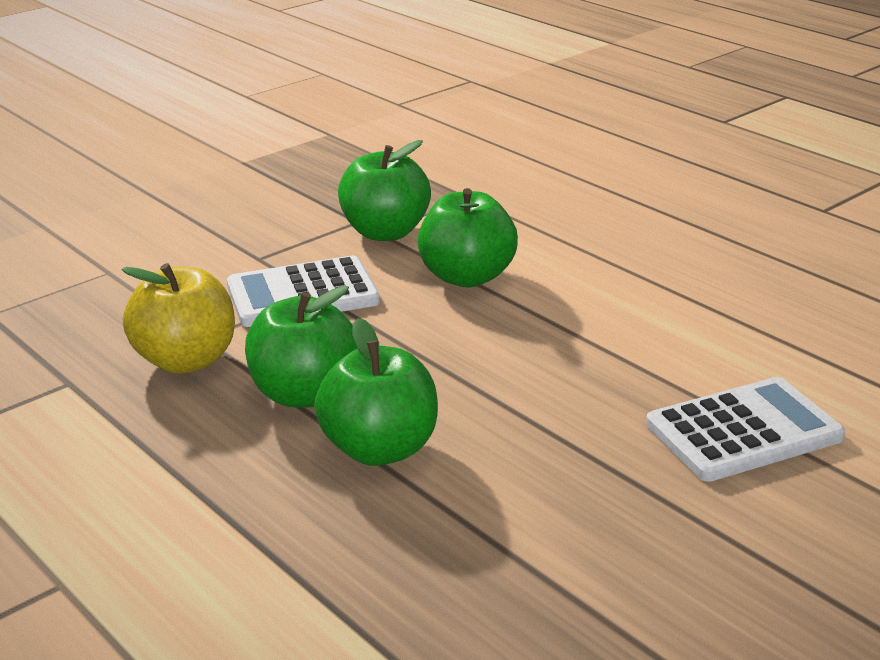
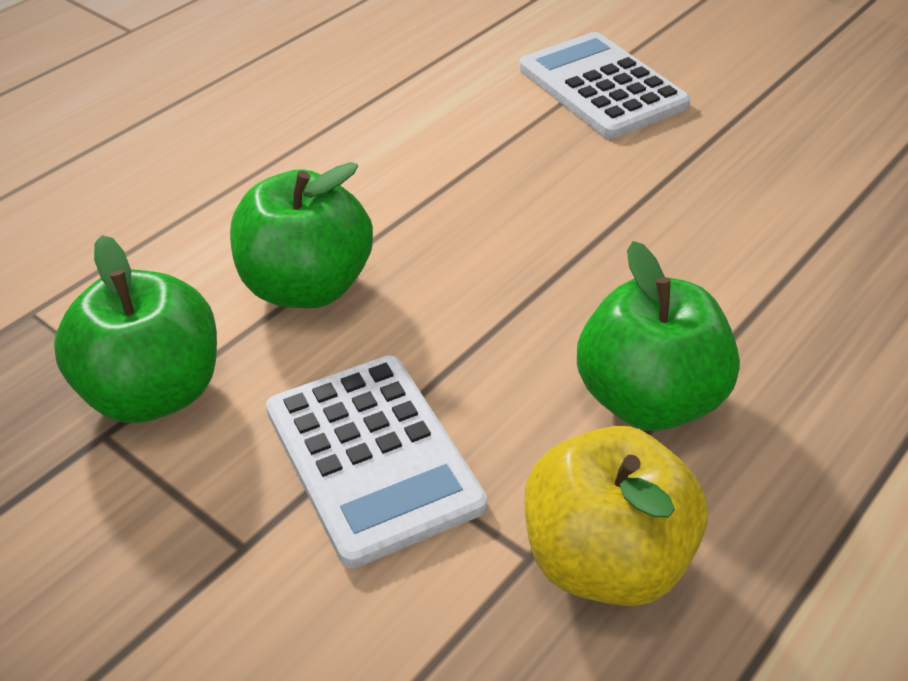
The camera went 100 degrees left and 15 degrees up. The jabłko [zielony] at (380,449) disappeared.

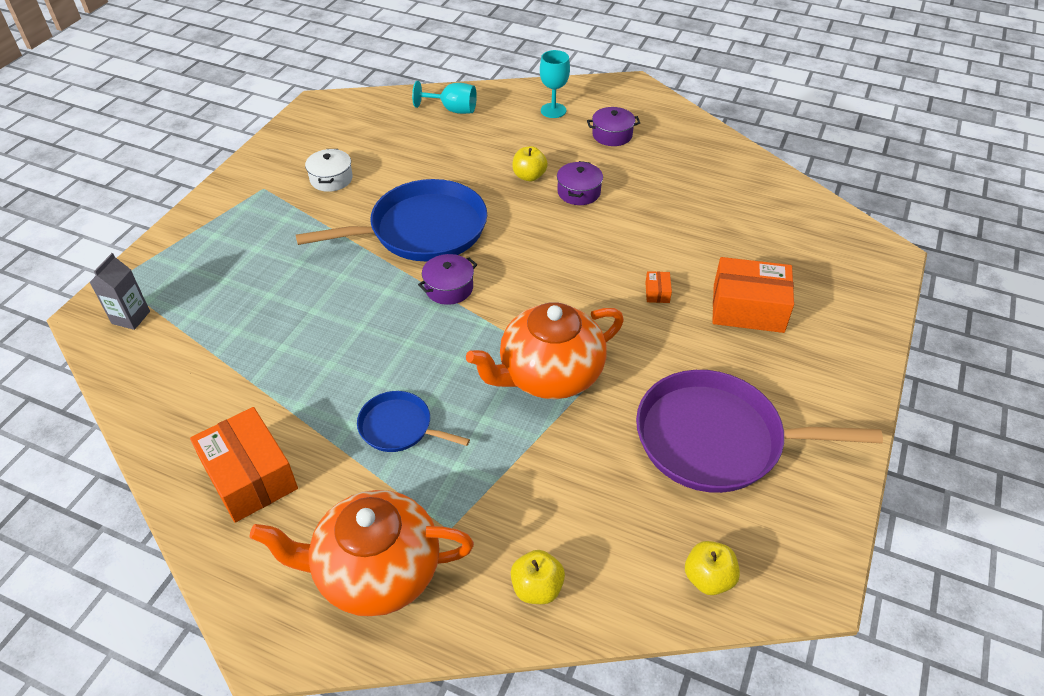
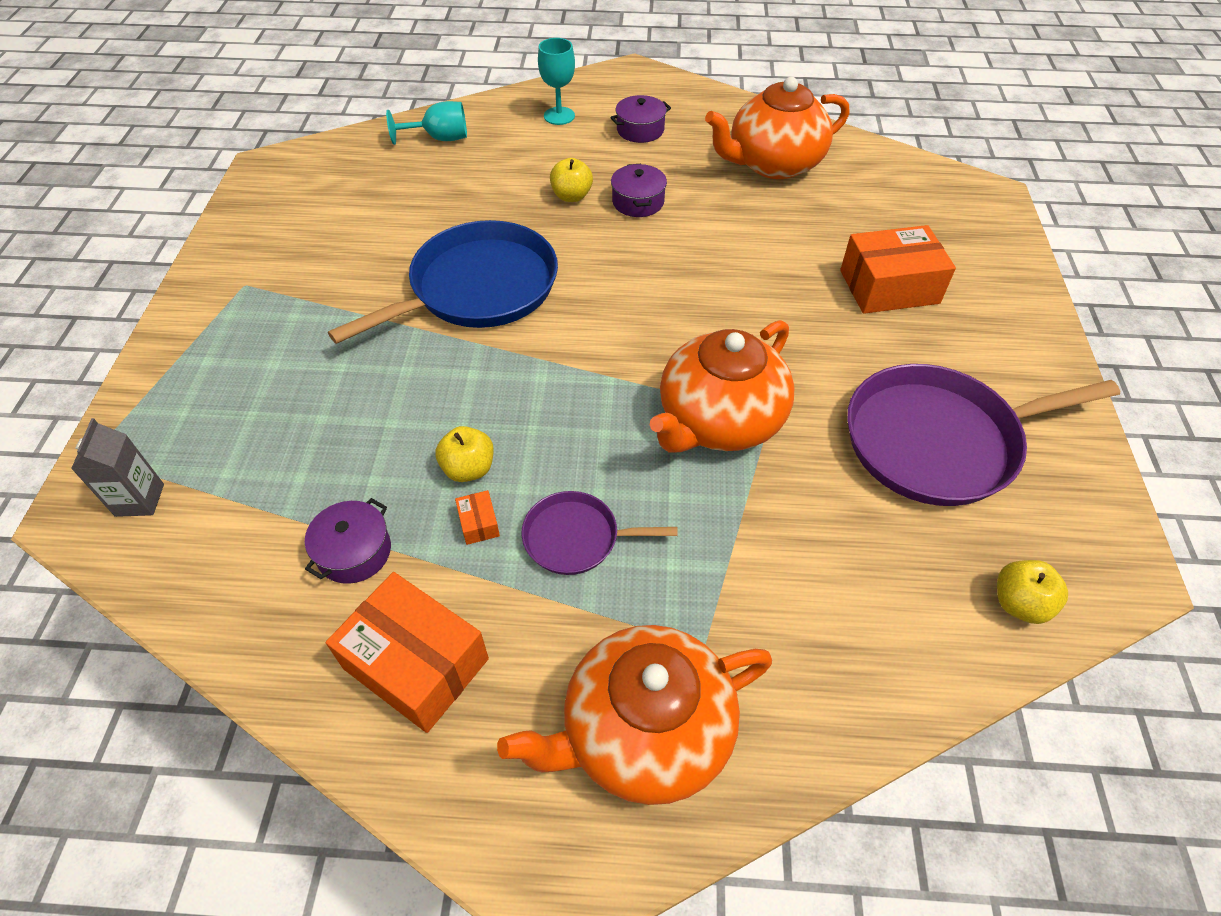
The camera went 20 degrees left and 5 degrees up. The garnek [fioletowy] moved from (449,288) to (354,552). The jabłko [żółty] moved from (537,588) to (468,469). The pudełko [pomarańczowy] moved from (657,292) to (478,523). The patelnia [niebieski] at (399,427) became the patelnia [fioletowy] at (576,538). The imbryk [pomarańczowy] at (773,164) appeared. The garnek [biały] at (331,179) disappeared.

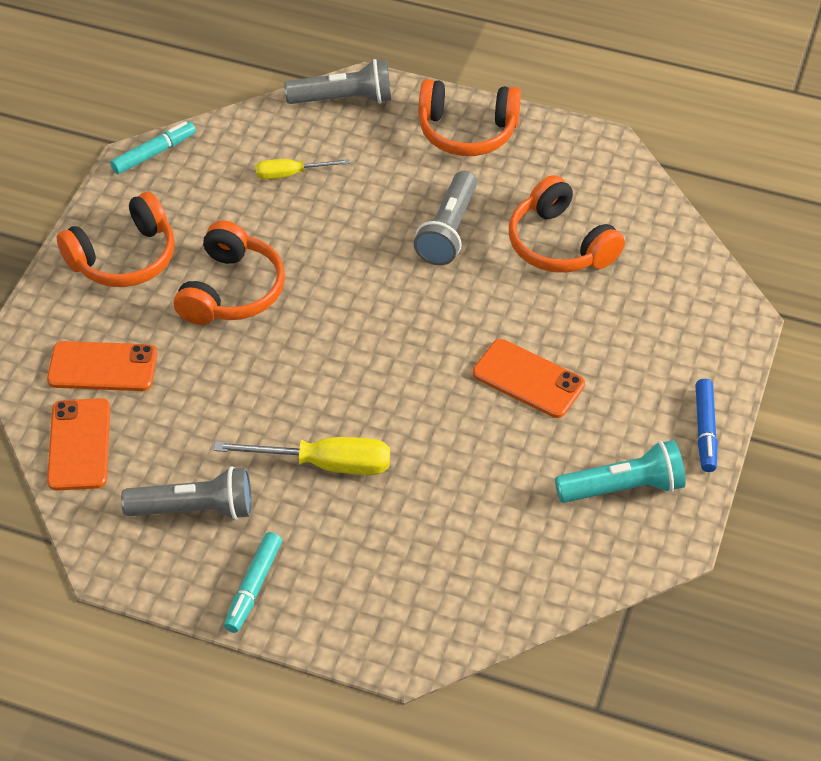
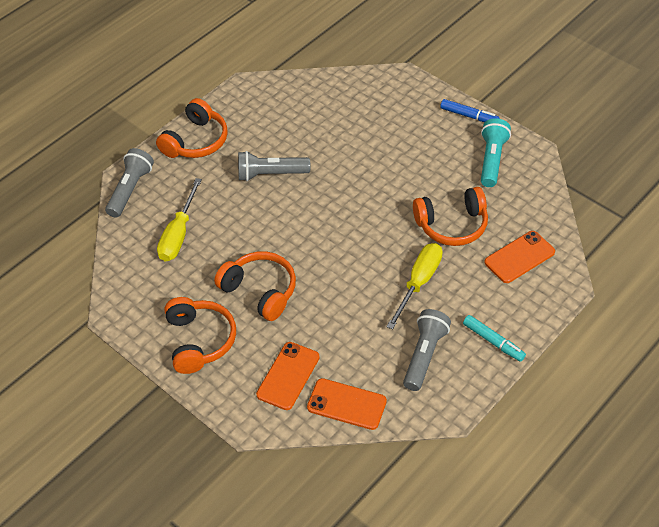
The camera went 65 degrees left and 0 degrees up. The śrubokręt [żółty] at (290,174) changed to 1.64 times the size. The latarka [szary] at (448,230) turned 135 degrees clockwise. The słuchawki [pomarańczowy] moved from (560,244) to (452,225). The telefon [pomarańczowy] moved from (528,379) to (519,257). The flamaster [turkusowy] at (154,153) disappeared.

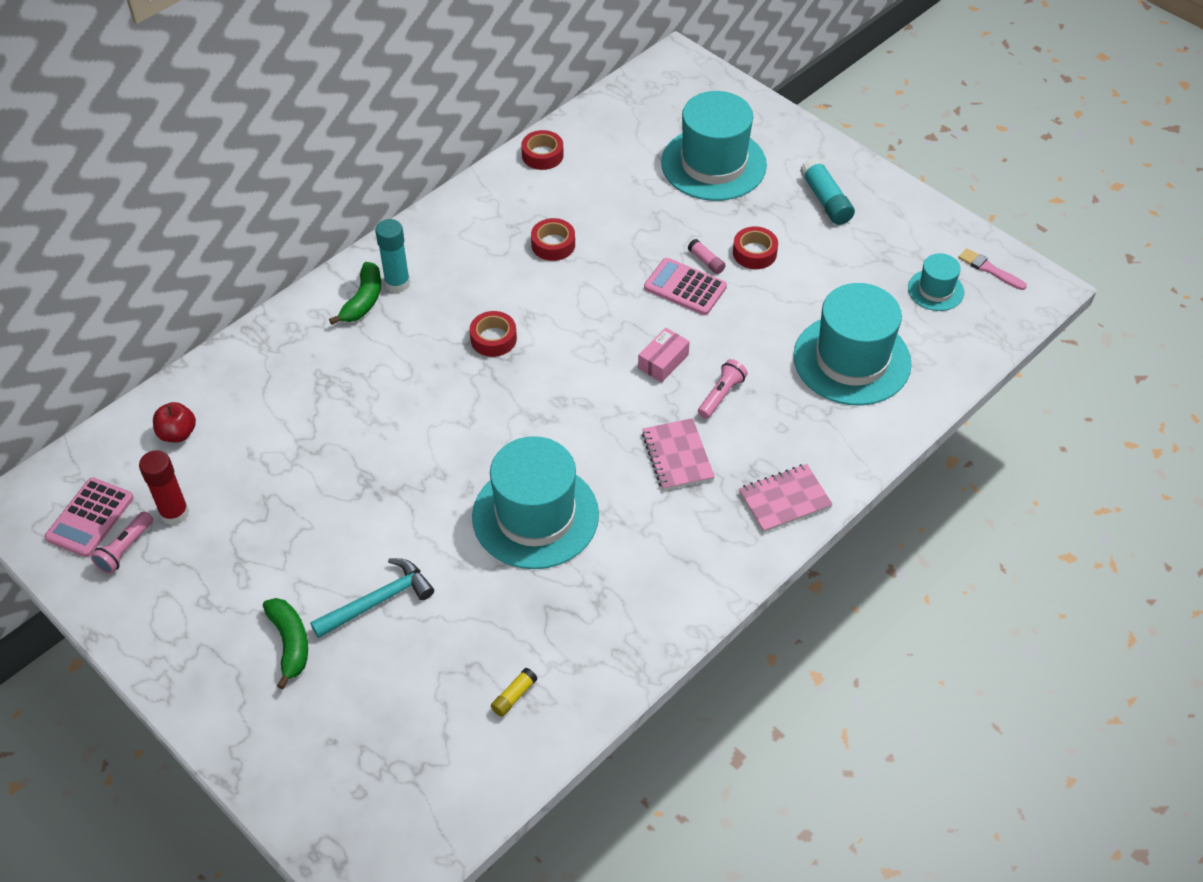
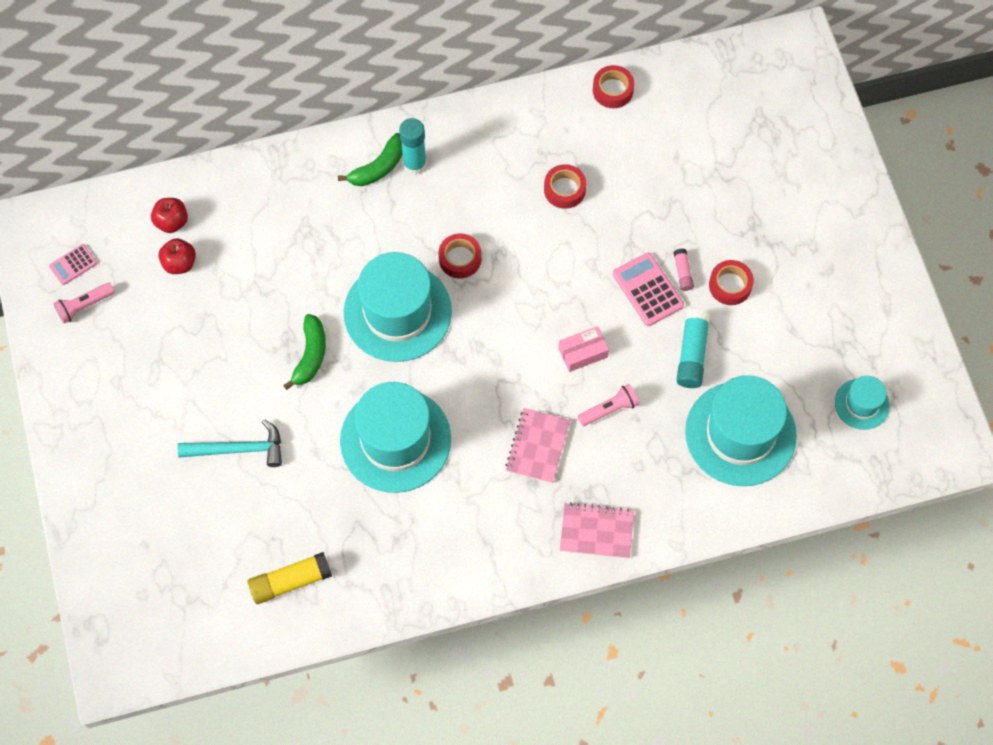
The camera went 30 degrees right and 15 degrees up. The kalkulator [różowy] at (90,518) changed to 0.60 times the size. The jabłko [czerwony] at (179,263) appeared. The klej w sztyfcie [żółty] at (514,696) changed to 1.83 times the size. The banan [zielony] moved from (290,643) to (310,355). The kapelusz [turkusowy] moved from (713,164) to (397,312). The klej w sztyfcie [turkusowy] moved from (825,200) to (692,353). The klej w sztyfcie [czerwony] at (174,513) disappeared. The pędzel [różowy] at (989,269) disappeared.

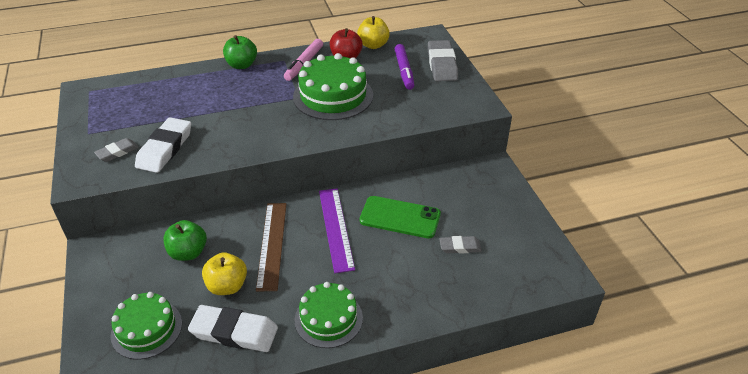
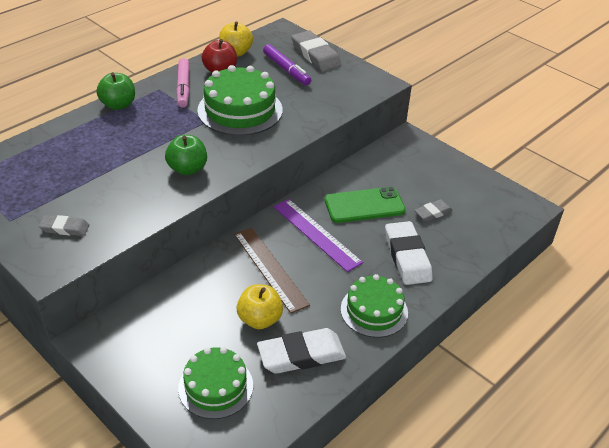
The camera went 30 degrees left and 0 degrees up. The gumka do mazania [szary] at (117,152) turned 75 degrees clockwise. The jabłko [zielony] moved from (188,252) to (187,169). The gumka do mazania [biały] moved from (165,149) to (407,256).

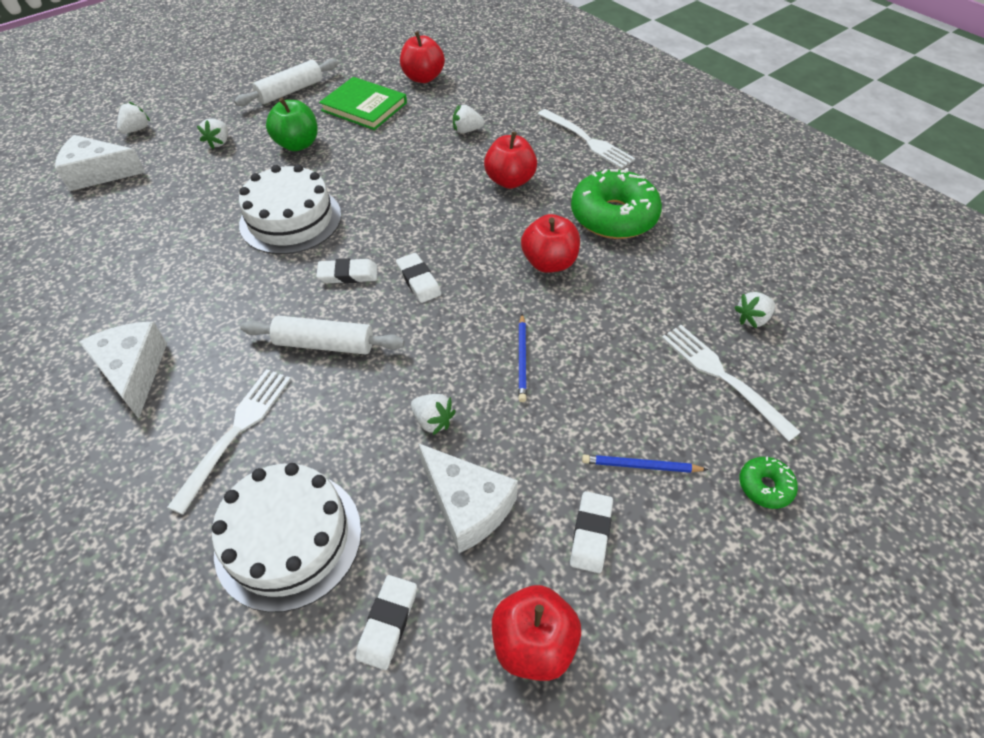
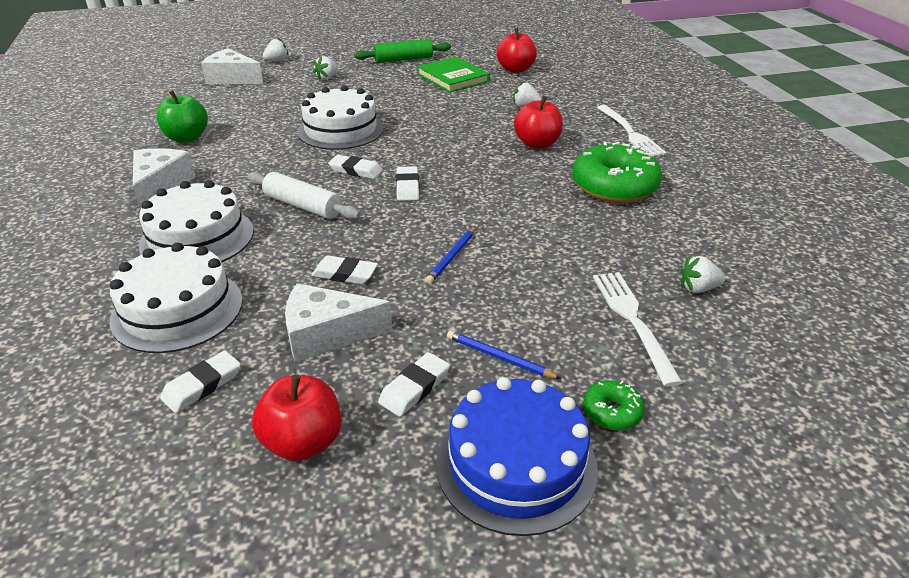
The camera went 25 degrees right and 15 degrees down. The widelec [biały] at (236,431) was replaced by the tort [biały] at (197,237). The jabłko [zielony] moved from (297,144) to (187,138). The ser [biały] at (467,505) turned 105 degrees clockwise. The truskawka [biały] at (433,421) was replaced by the gumka do mazania [biały] at (345,274). The wałek do ciasta [biały] at (290,91) became the wałek do ciasta [zielony] at (403,59). The tort [niebieski] at (516,464) appeared. The jabłko [czerwony] at (549,263) disappeared.

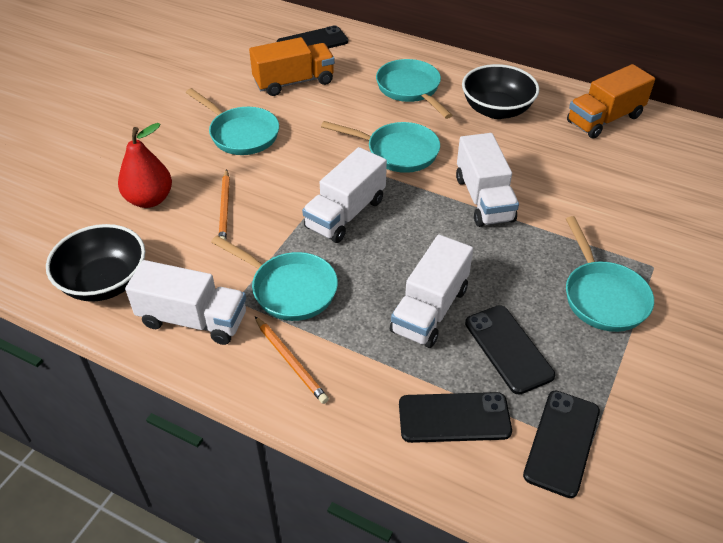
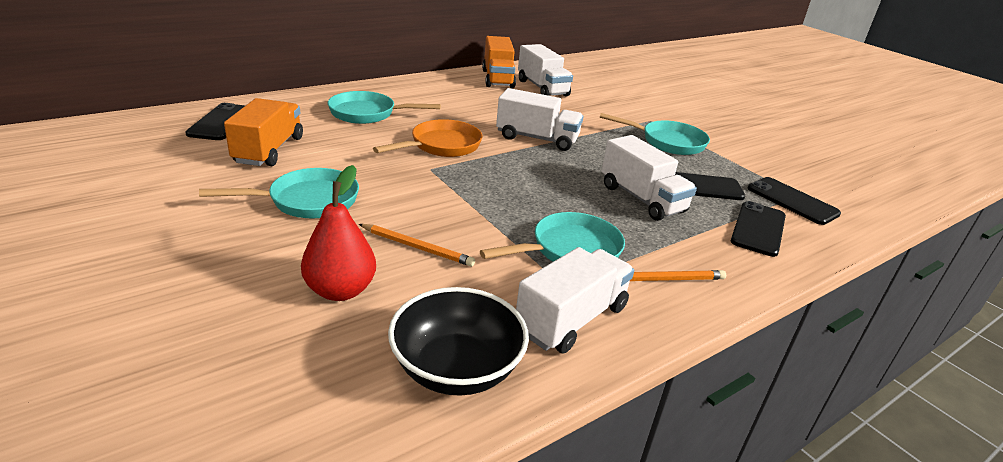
The camera went 65 degrees left and 15 degrees down. The patelnia [turkusowy] at (397,152) became the patelnia [pomarańczowy] at (441,146). The ciężarówka [biały] moved from (345,214) to (542,88). The miska [czarny] at (496,110) disappeared.

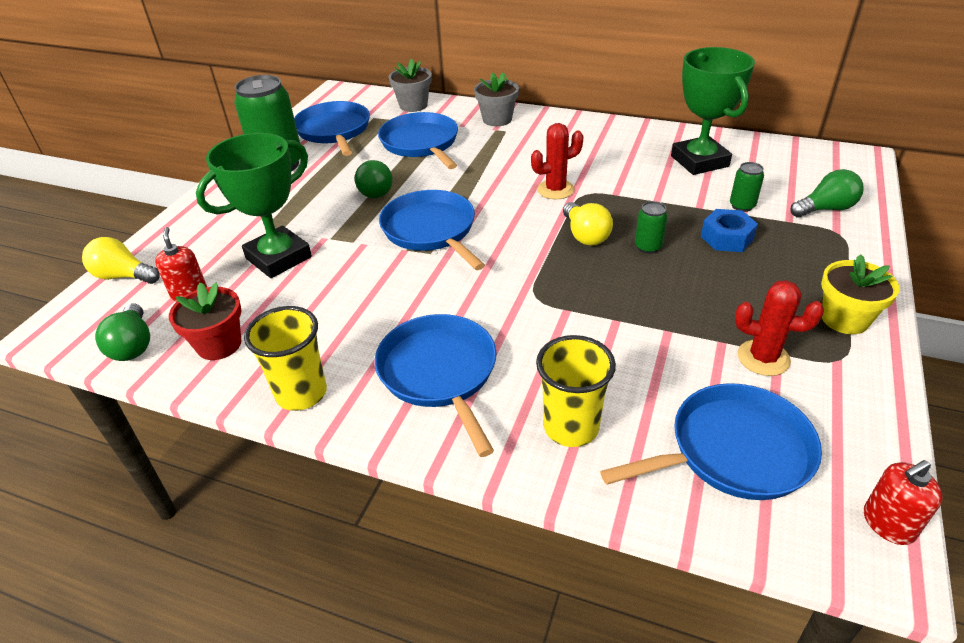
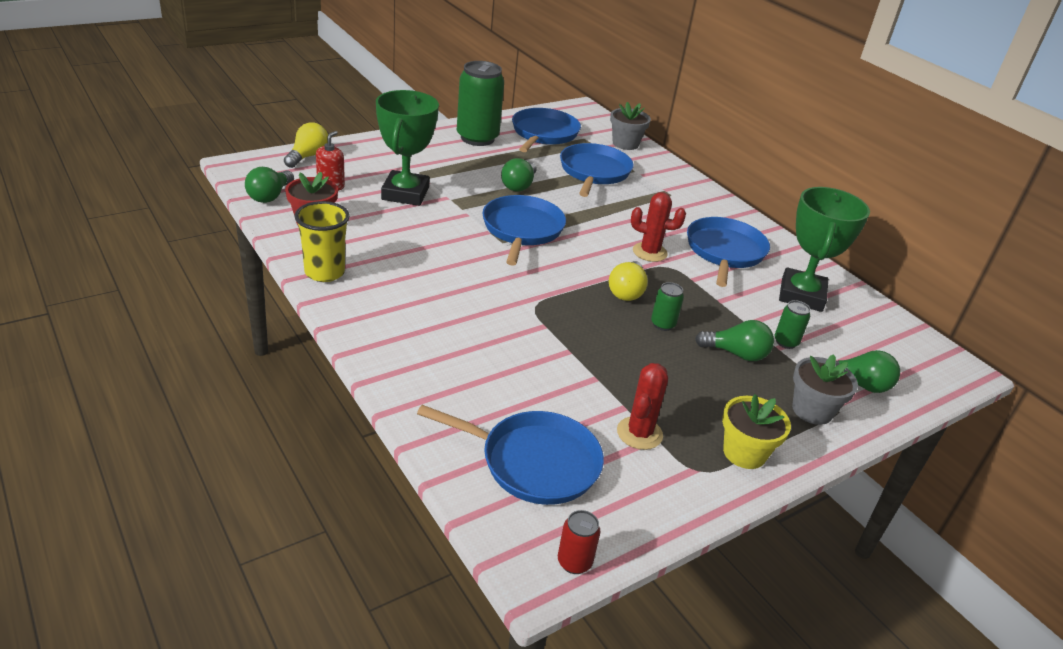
The camera went 30 degrees right and 5 degrees down. The żarówka [żółty] at (124,276) turned 60 degrees clockwise. The puchar [zielony] at (278,258) turned 75 degrees counterclockwise. The dozownik mydła [czerwony] at (888,523) was replaced by the puszka [czerwony] at (574,562). The kaktus [czerwony] at (763,358) turned 60 degrees clockwise. The patelnia [niebieski] moved from (440,373) to (724,252). The nakrętka [niebieski] at (726,238) was replaced by the żarówka [zielony] at (736,354). The doniczka [szary] moved from (497,119) to (812,410). The szklanka [żółty] at (571,427) disappeared.

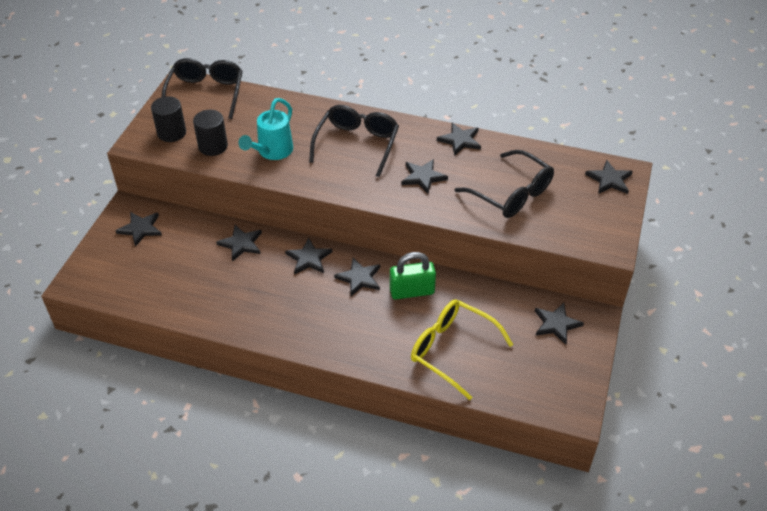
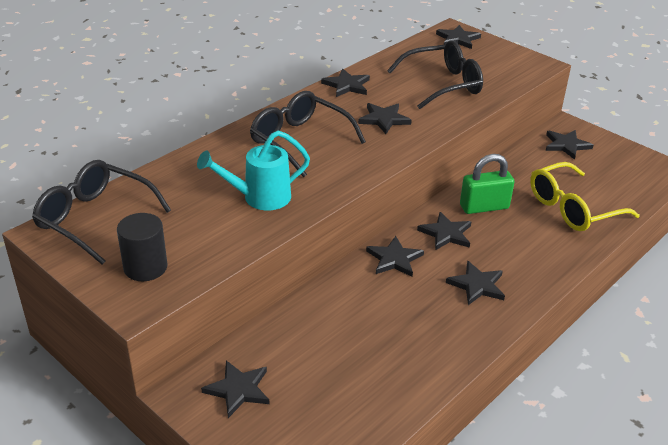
The camera went 65 degrees left and 10 degrees down. The konewka [turkusowy] at (272,151) turned 105 degrees clockwise. The gwiazda [czarny] moved from (241,244) to (477,285). The kłódka [zielony] at (412,291) turned 60 degrees clockwise. The walec [czarny] at (213,146) disappeared.

